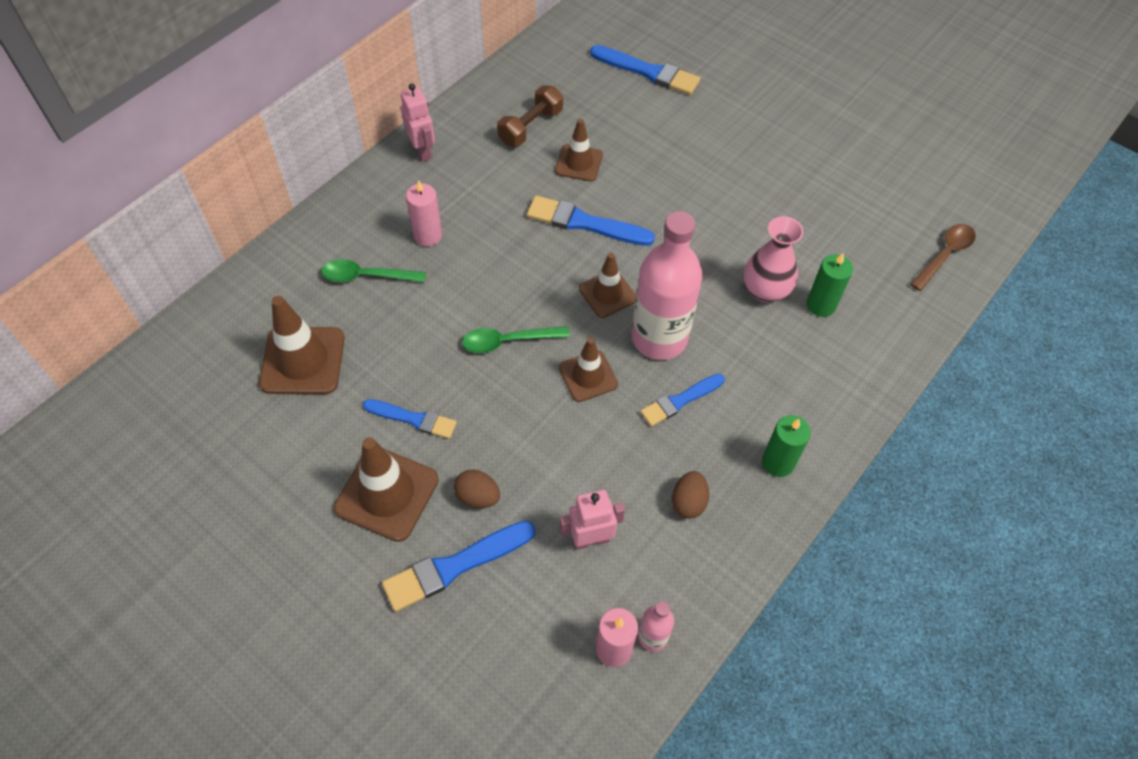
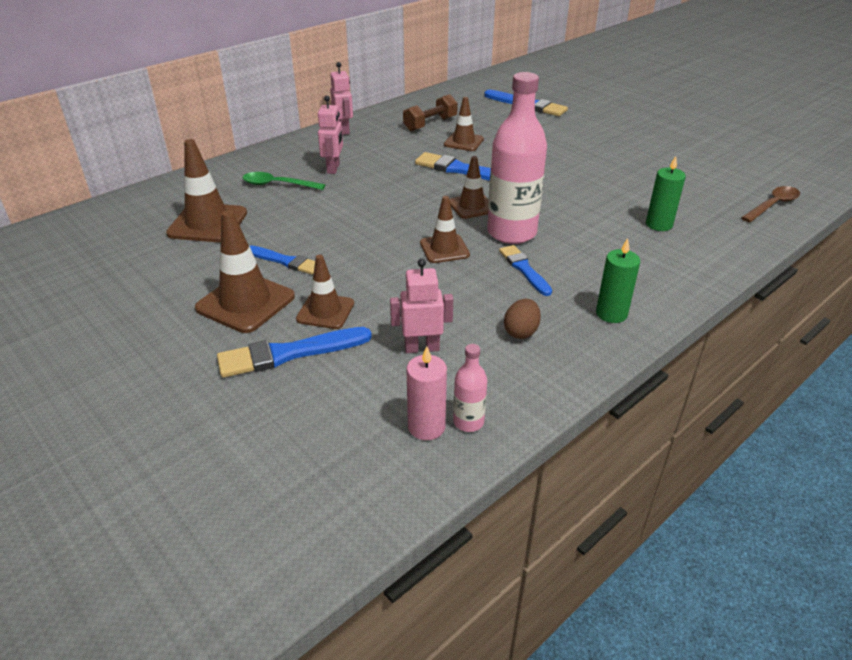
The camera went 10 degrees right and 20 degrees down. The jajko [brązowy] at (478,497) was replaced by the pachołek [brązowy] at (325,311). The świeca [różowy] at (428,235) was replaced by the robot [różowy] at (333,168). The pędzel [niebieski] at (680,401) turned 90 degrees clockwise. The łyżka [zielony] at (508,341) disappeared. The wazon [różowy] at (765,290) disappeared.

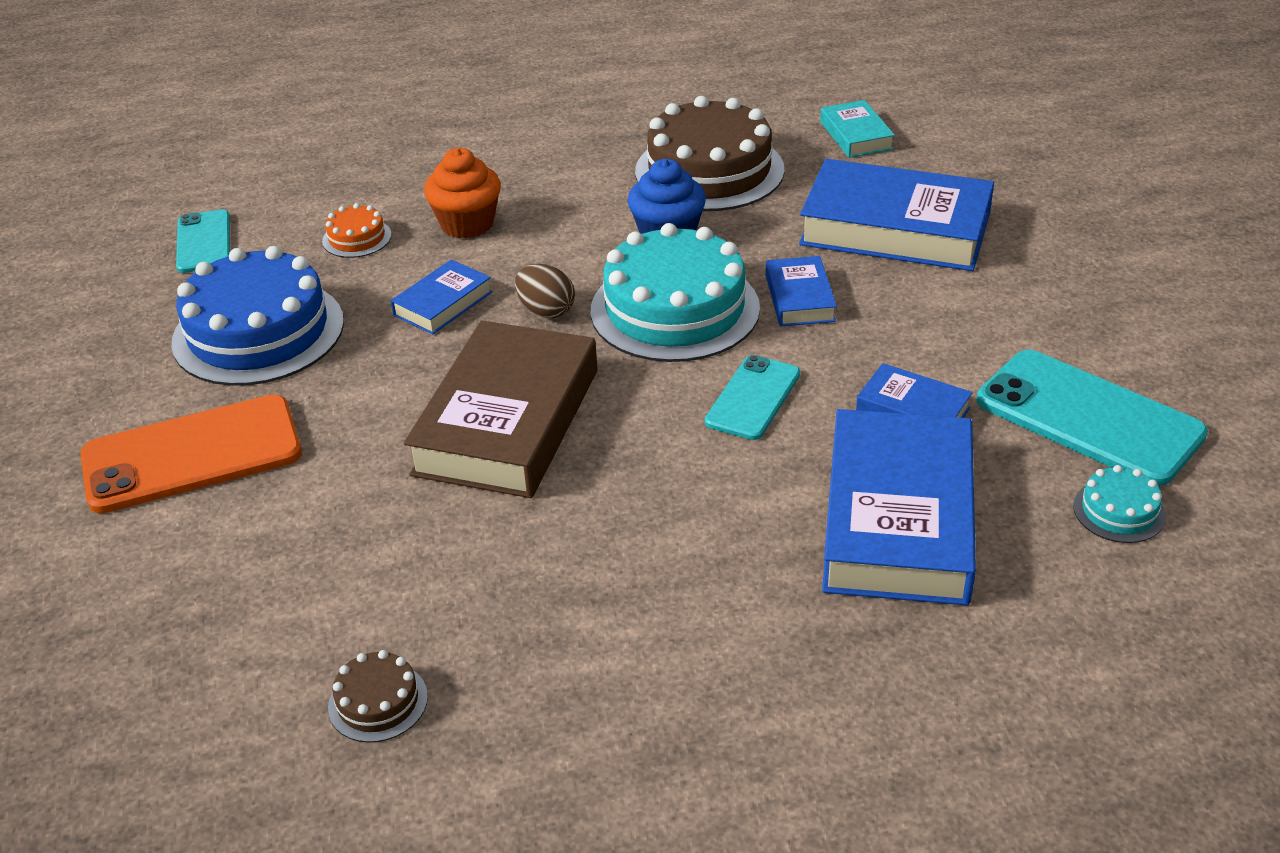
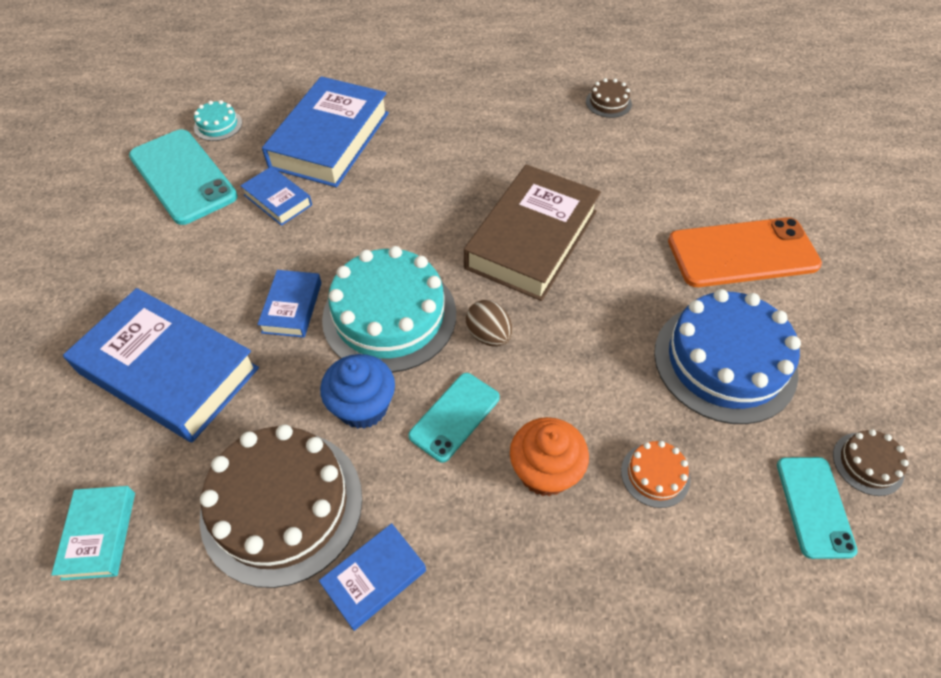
The camera went 170 degrees left and 15 degrees up. The książka [niebieski] moved from (443,303) to (374,578). The telefon [turkusowy] moved from (753,398) to (455,416). The tort [brązowy] at (868,463) appeared.

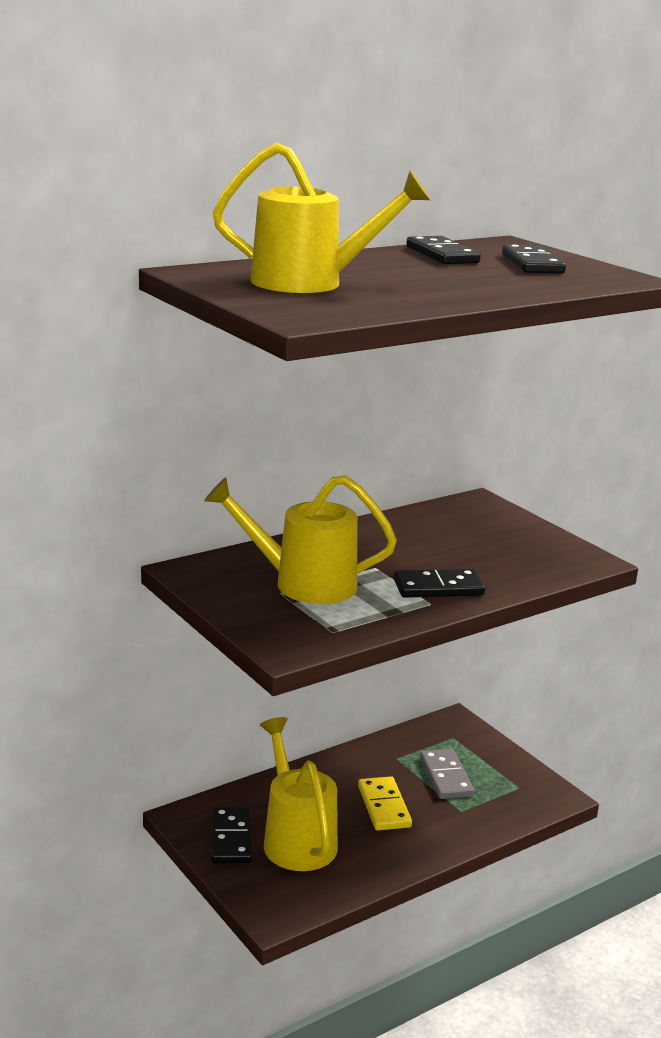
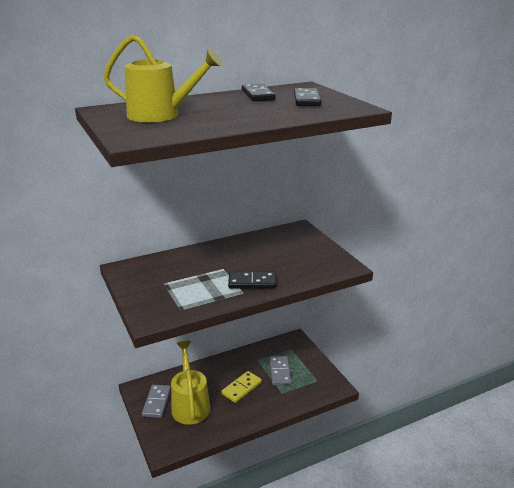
The camera went 10 degrees right and 5 degrees up. The kostka domina [czarny] at (231,838) became the kostka domina [szary] at (157,402). The kostka domina [żółty] at (383,806) turned 45 degrees clockwise. The konewka [żółty] at (302,583) disappeared.

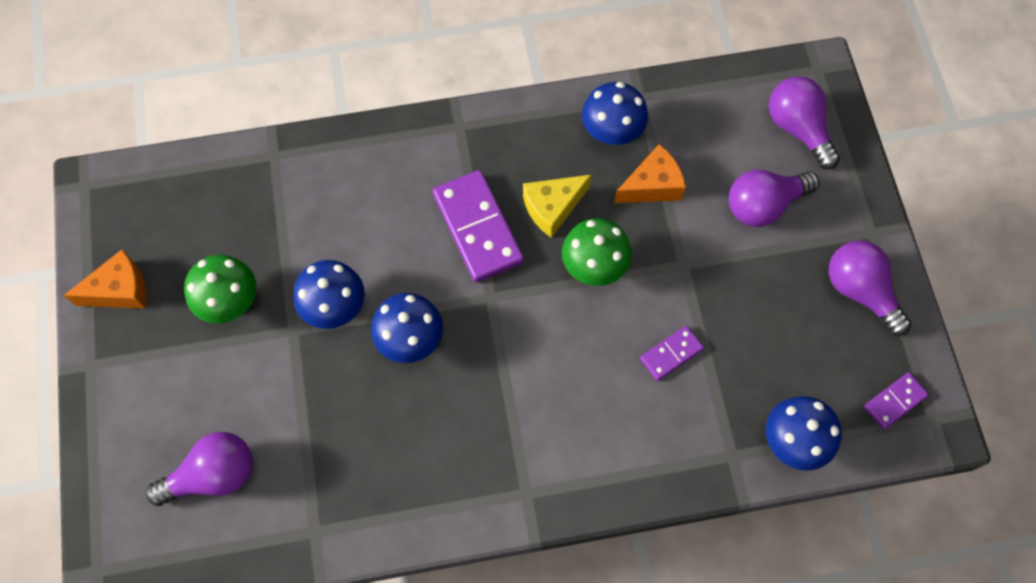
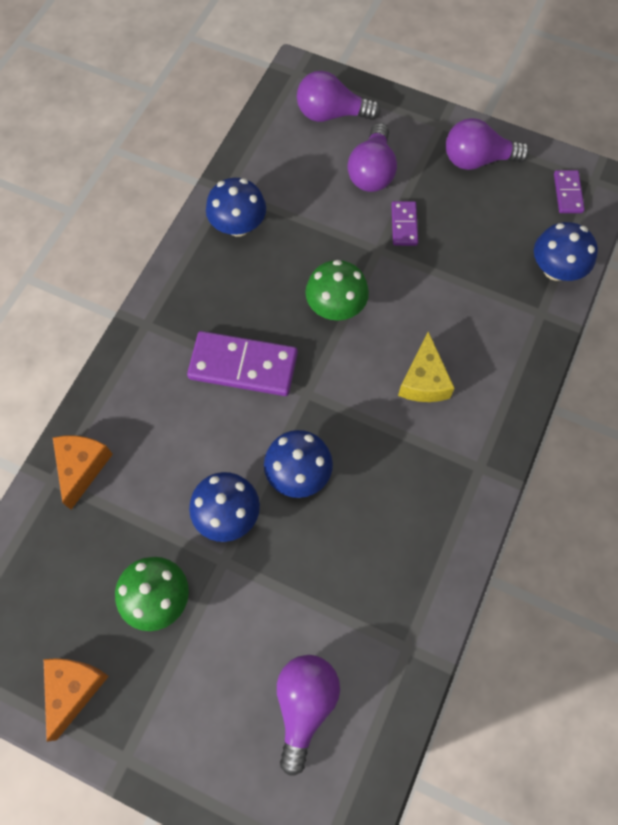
The camera went 55 degrees left and 0 degrees up. The ser [pomarańczowy] moved from (652,185) to (82,467). The kostka domina [fioletowy] moved from (671,354) to (404,225). The ser [żółty] moved from (552,208) to (424,380).

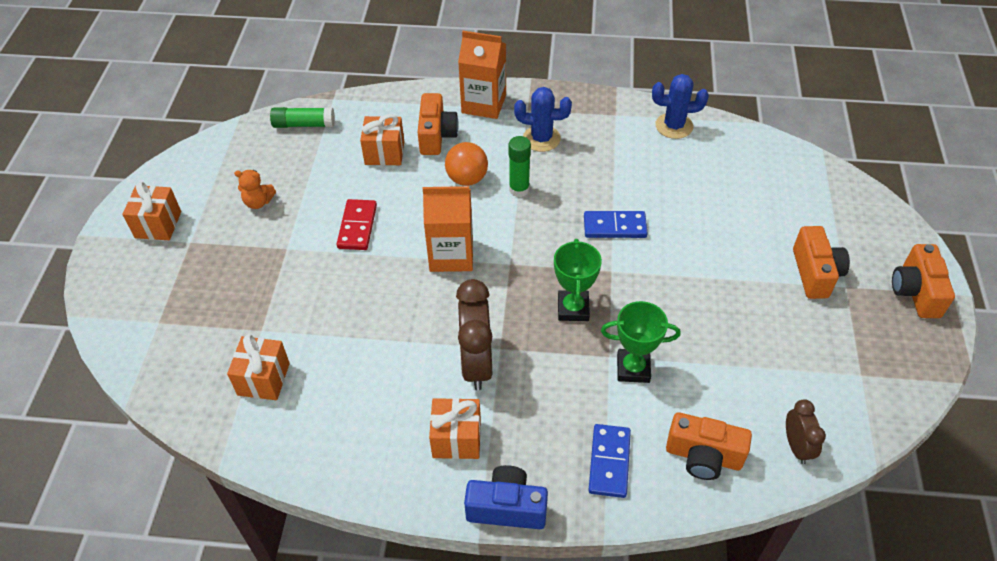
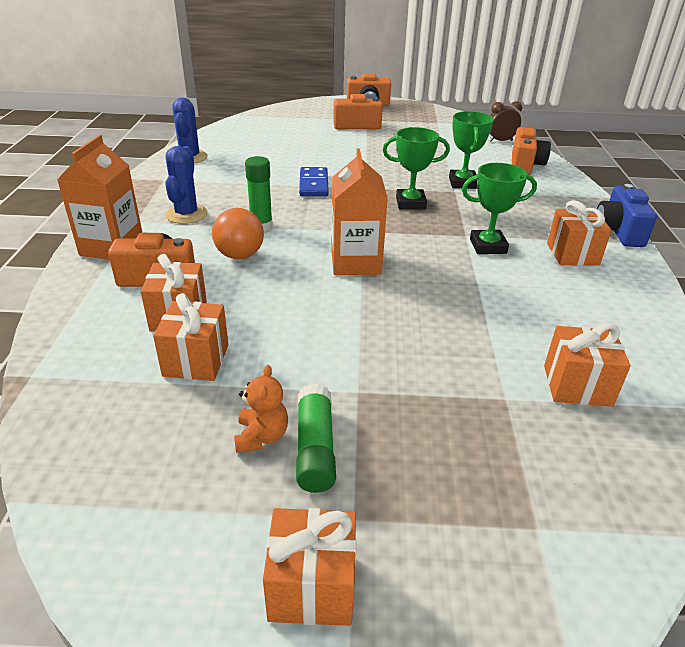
The camera went 95 degrees left and 15 degrees down. The prezent [pomarańczowy] at (196,360) appeared. The klej w sztyfcie [zielony] moved from (304,124) to (315,448). The budzik [brązowy] at (476,363) was replaced by the puchar [zielony] at (488,246). The kostka domina [czerwony] at (357,226) disappeared. The kostka domina [niebieski] at (609,462) disappeared.

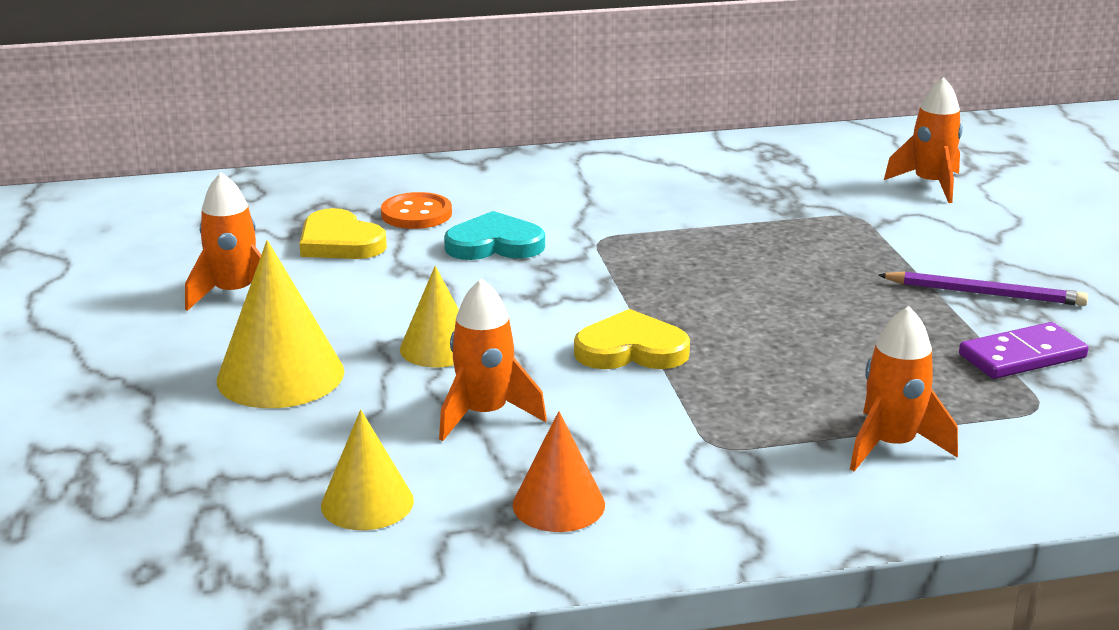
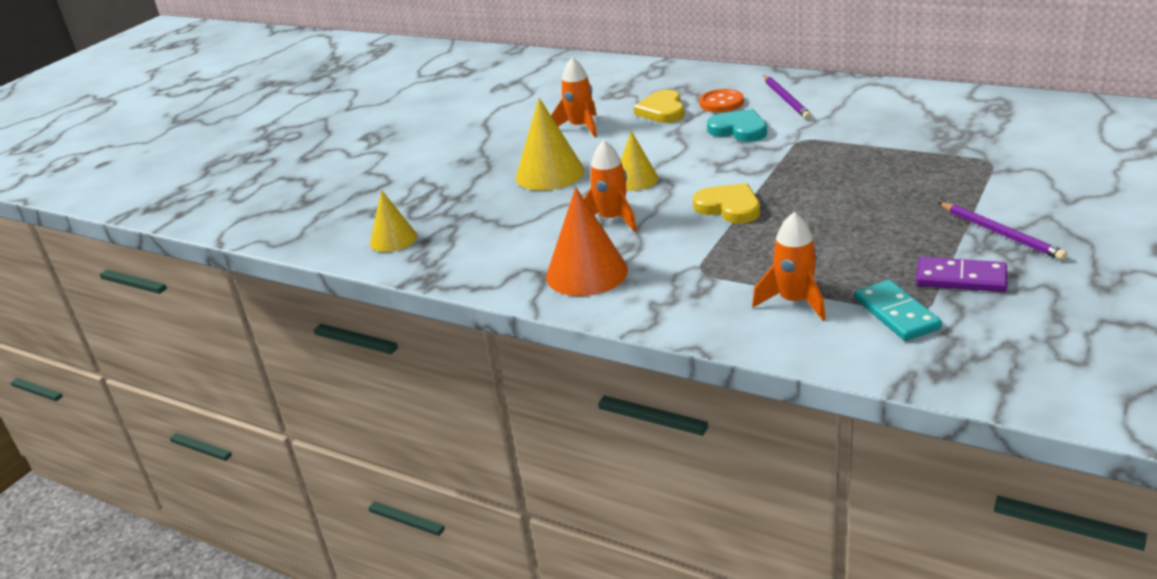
The camera went 45 degrees right and 5 degrees up. The stożek [żółty] moved from (367,503) to (393,239). The stożek [pomarańczowy] at (558,504) changed to 1.57 times the size. The ołówek [fioletowy] at (786,99) appeared. The kostka domina [turkusowy] at (896,314) appeared. The rakieta [pomarańczowy] at (930,185) disappeared.

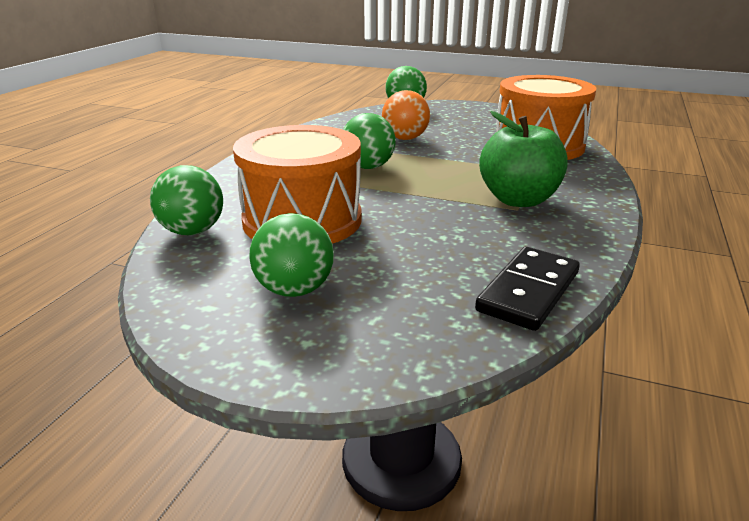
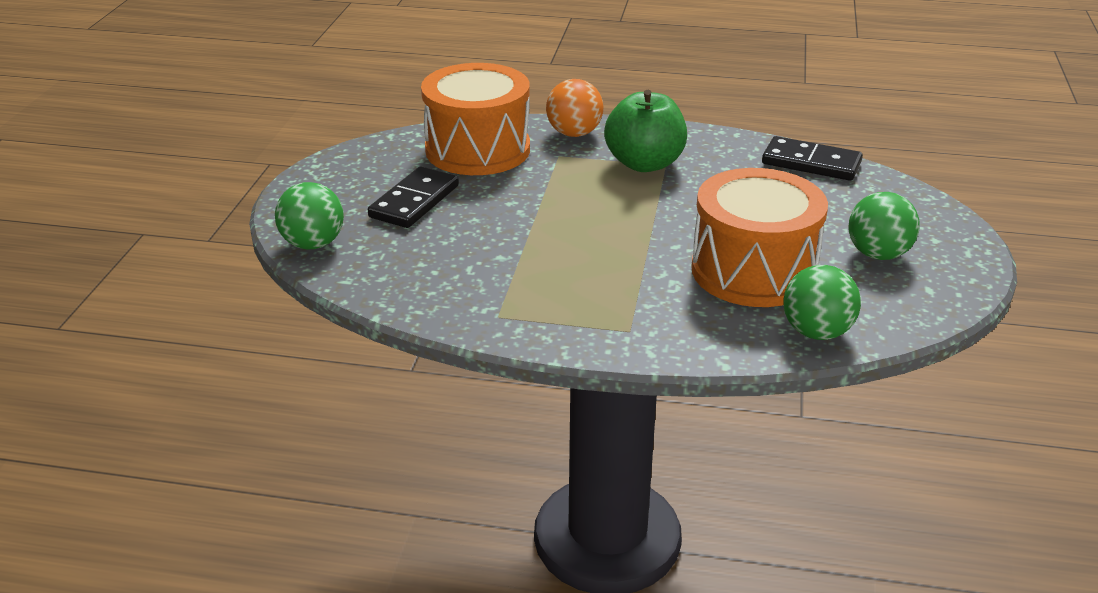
The camera went 100 degrees left and 5 degrees up. The kostka domina [czarny] at (414,201) appeared. The piłka [pomarańczowy] moved from (405,138) to (574,133). The piłka [zielony] at (368,167) disappeared.

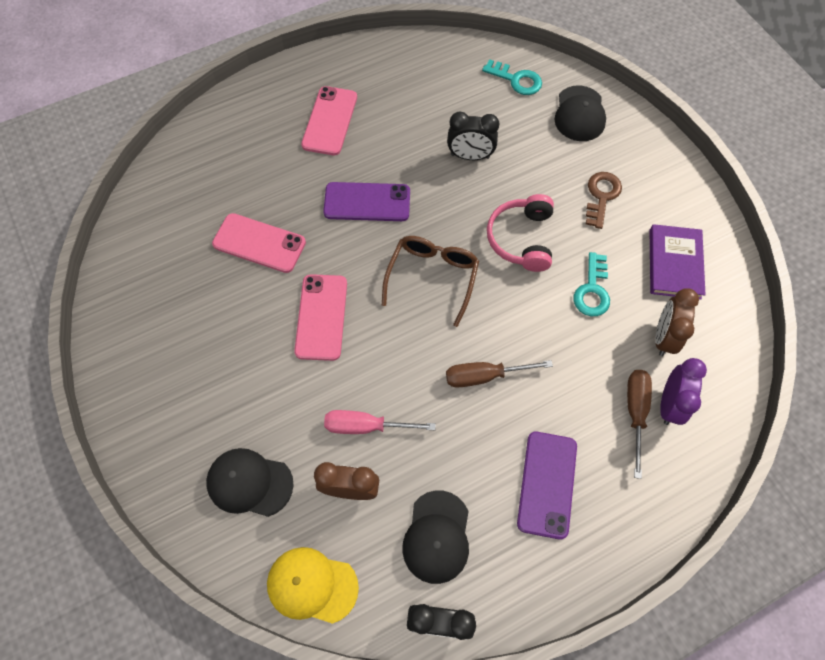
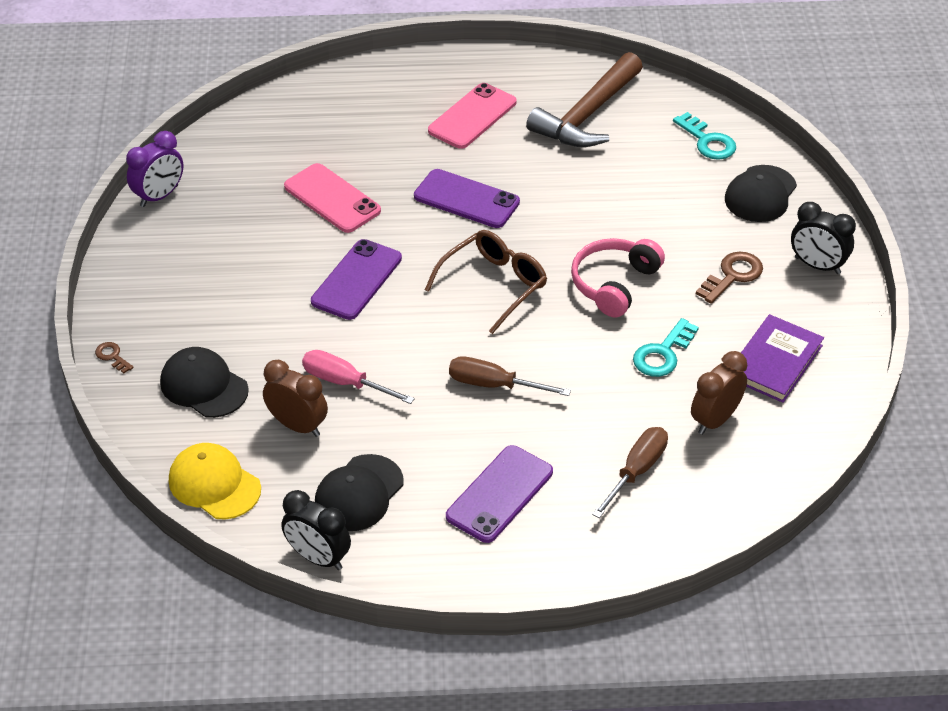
The camera went 25 degrees right and 20 degrees down. The klucz [brązowy] at (112,356) appeared. The budzik [fioletowy] moved from (669,404) to (159,196). The telefon [różowy] at (321,317) became the telefon [fioletowy] at (357,280). The młotek [brązowy] at (587,115) appeared. The budzik [czarny] moved from (470,156) to (817,265).

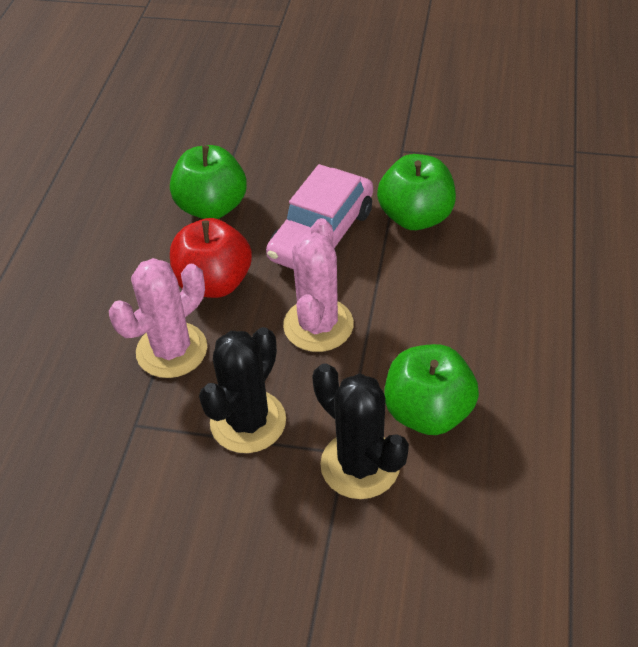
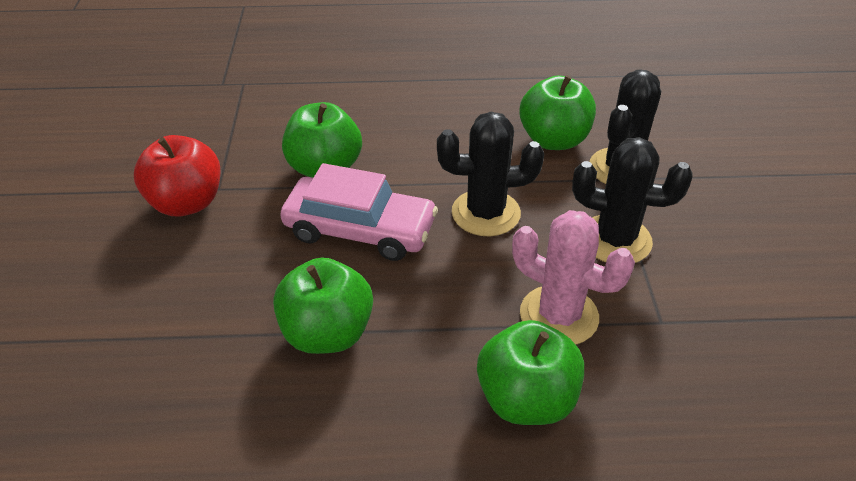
The camera went 105 degrees left and 5 degrees down. The jabłko [czerwony] moved from (214,283) to (187,203). The kaktus [różowy] at (318,325) became the kaktus [czarny] at (486,213). The jabłko [zielony] at (526,399) appeared.

